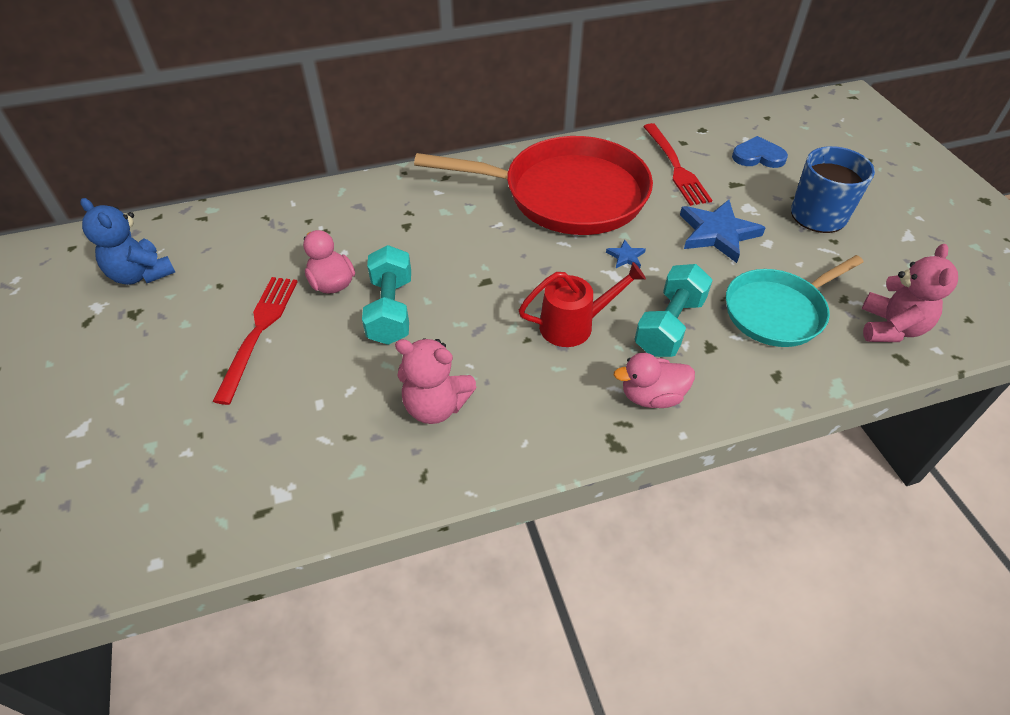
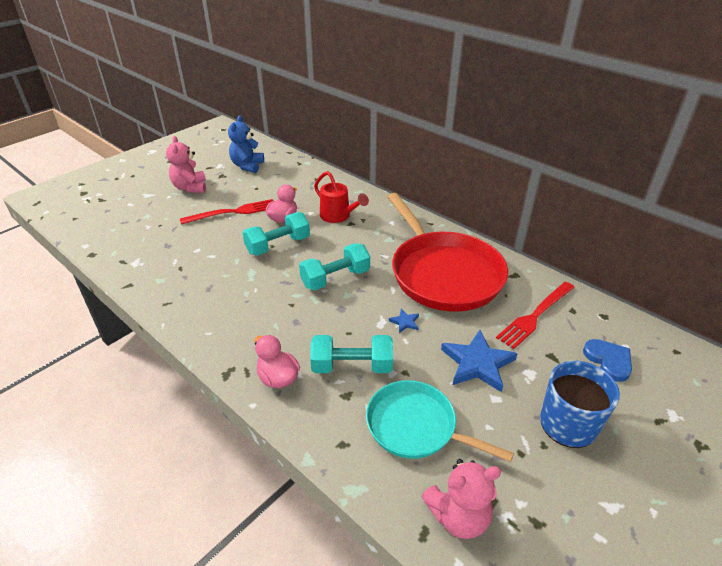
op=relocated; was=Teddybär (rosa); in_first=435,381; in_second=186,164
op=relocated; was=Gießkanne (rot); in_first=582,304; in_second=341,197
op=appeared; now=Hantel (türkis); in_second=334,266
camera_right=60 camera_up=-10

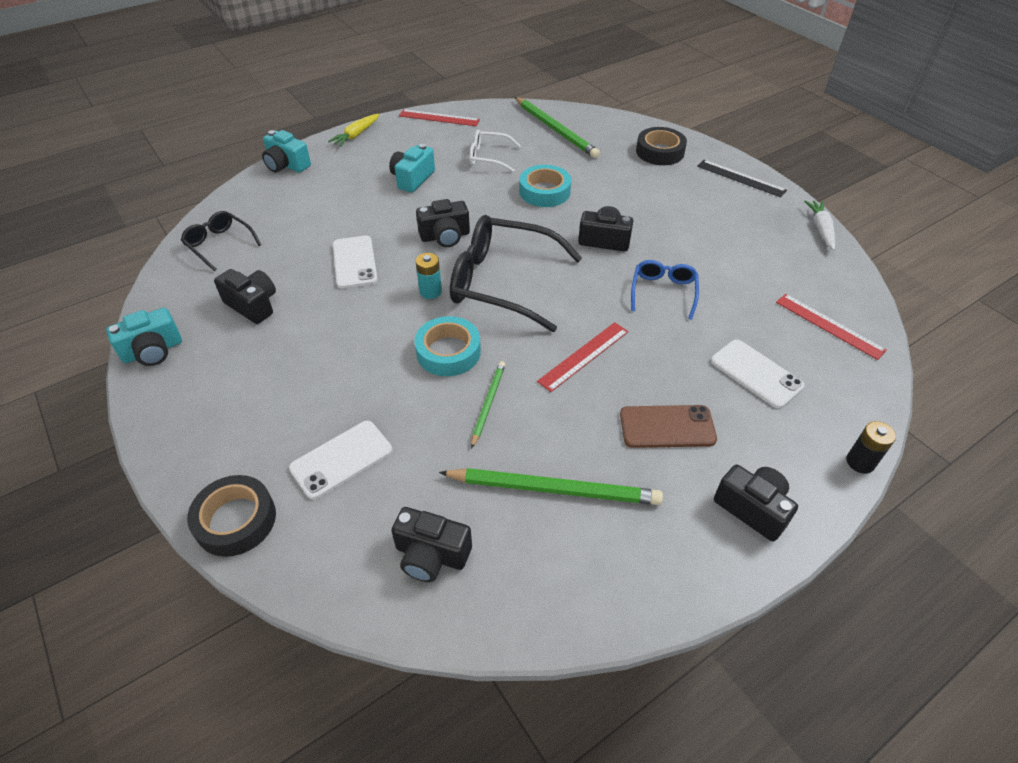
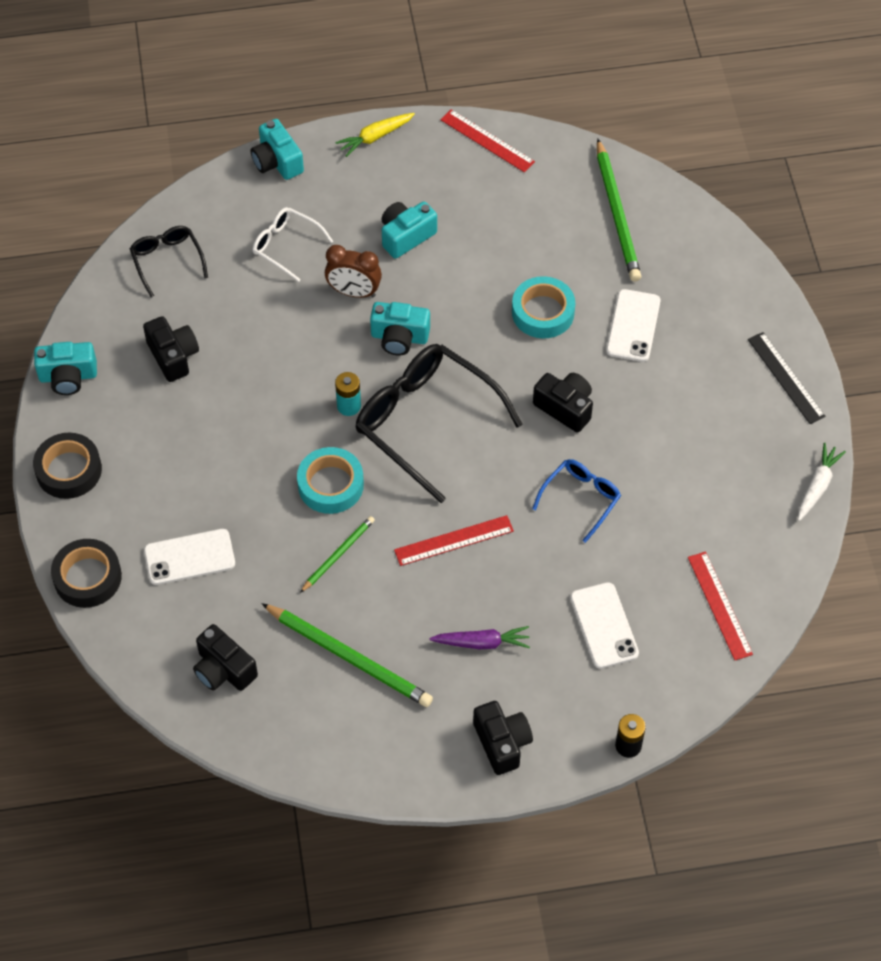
op=relocated; was=Handy (weiß); in_first=355,262; in_second=633,325
op=colour; was=Kamera (schwarz); now=Kamera (türkis); in_first=443,223; in_second=400,329
op=relocated; was=Brille (weiß); in_first=495,151; in_second=293,244
op=exchanged; was=Handy (braun); now=Karotte (lila); in_first=668,426; in_second=479,637
op=relocated; was=Klebeband (schwarz); in_first=661,146; in_second=67,466
op=appeared; now=Wecker (braun); in_second=353,271
camera_right=25 camera_up=10

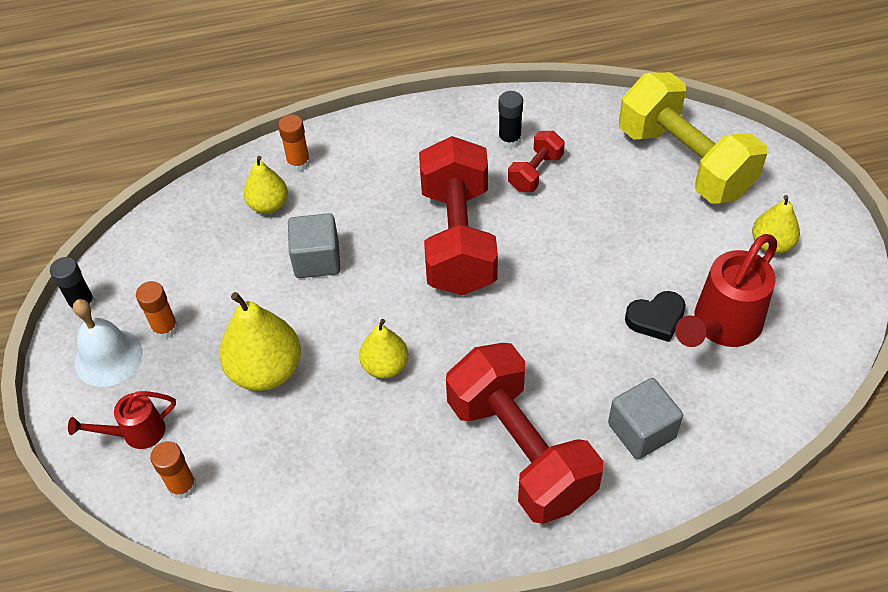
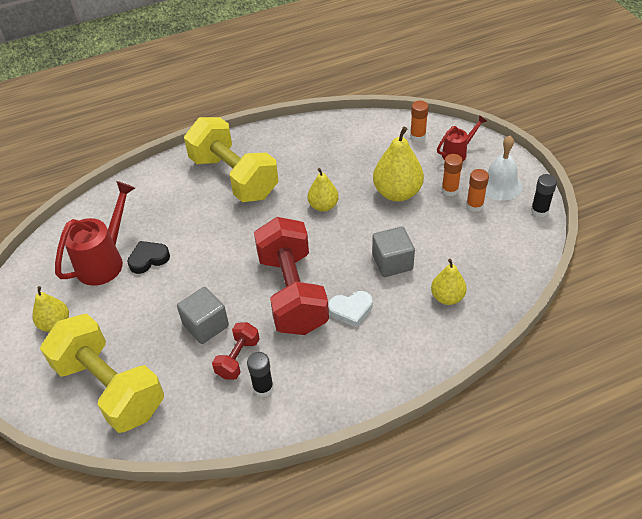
op=relocated; was=Klebestift (orange); in_first=294,143; in_second=452,175
op=colour; was=Hantel (rot); now=Hantel (gelb); in_first=524,433; in_second=231,159
op=relocated; was=Kubus (grau); in_first=645,419; in_second=203,315
op=appeared; now=Herz (weiß); in_second=350,309
camera_right=170 camera_up=-5

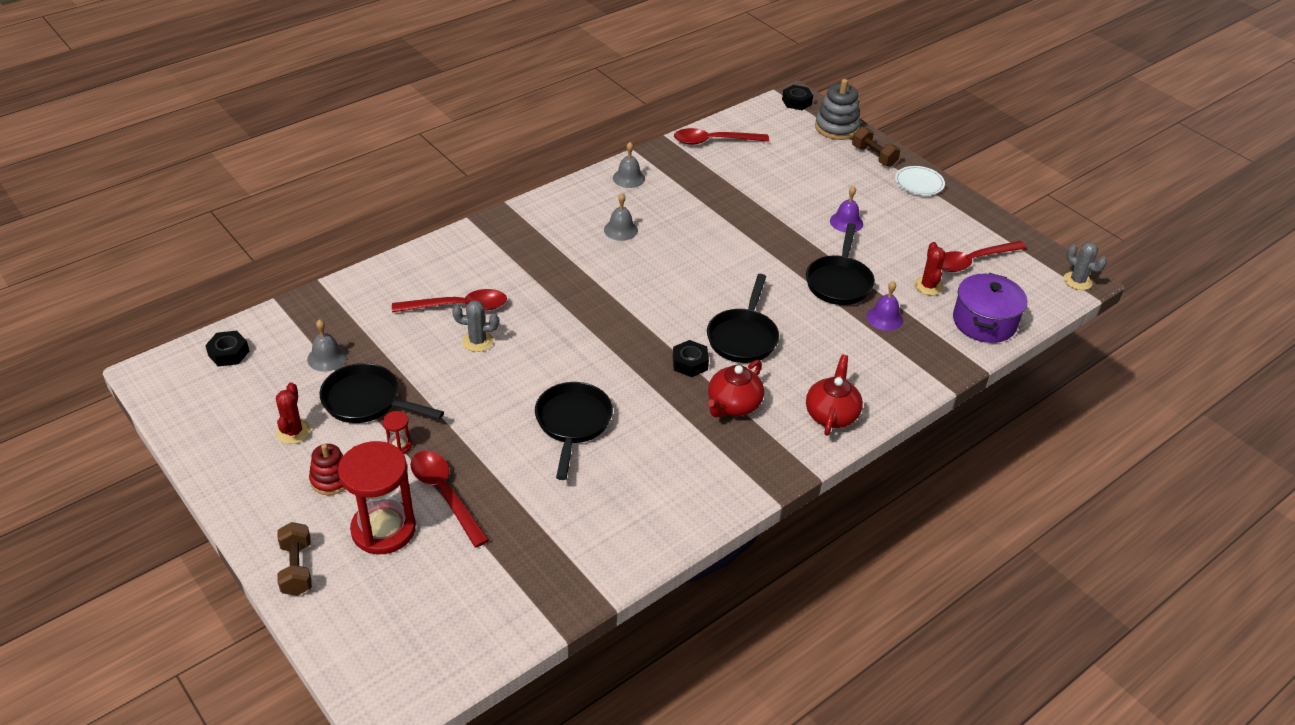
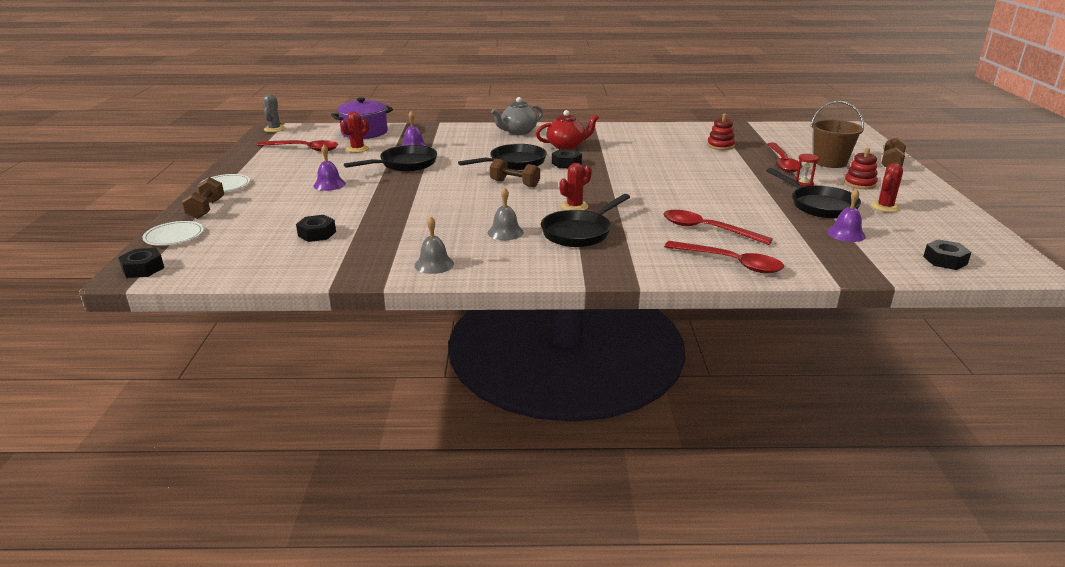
op=colour; was=Glocke (grau); now=Glocke (lila); in_first=327,345; in_second=846,215
op=exchanged; was=Sanduhr (rot); now=Eimer (braun); in_first=377,497; in_second=837,134
op=missing; was=Kaktus (grau); in_first=475,326
op=relocated; was=Pfanne (schwarz); in_first=574,431; in_second=585,220
op=relocated; was=Löffel (rot); in_first=721,136; in_second=724,257
op=colour; was=Teekanne (rot); now=Teekanne (grau); in_first=834,395; in_second=517,116
op=exchanged; was=Stapelspielzeug (grau); now=Teller (weiß); in_first=838,109; in_second=173,233
op=appeared; now=Sechskantmutter (schwarz); in_second=316,228
op=appeared; now=Hantel (braun); in_second=515,172
op=appeared; now=Kaktus (rot); in_second=575,186
op=appeared; now=Stapelspielzeug (rot); in_second=721,131
camera_right=-140 camera_up=-15

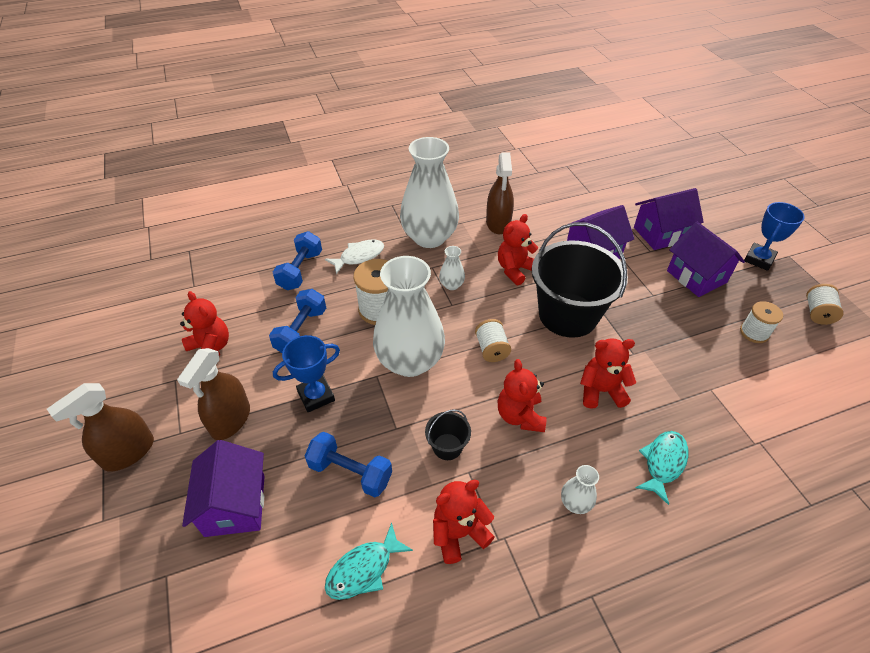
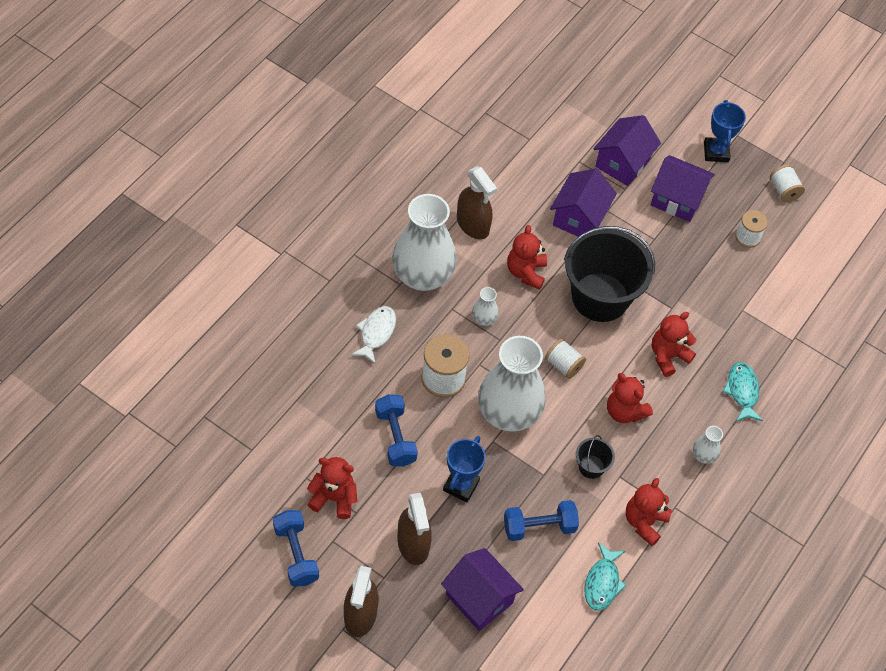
op=relocated; was=Hantel (blau); in_first=297,260; in_second=296,548
camera_right=-40 camera_up=10

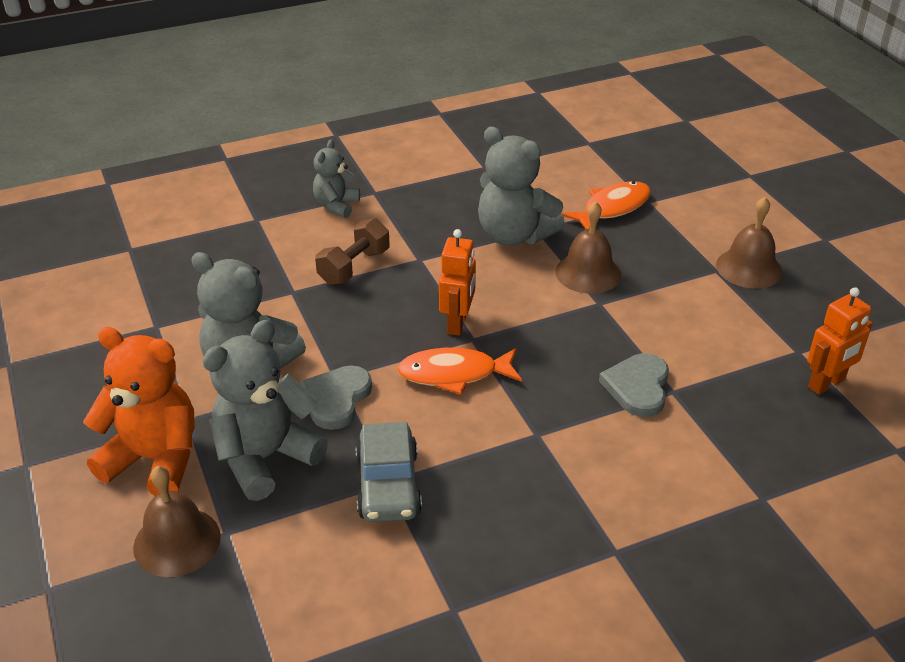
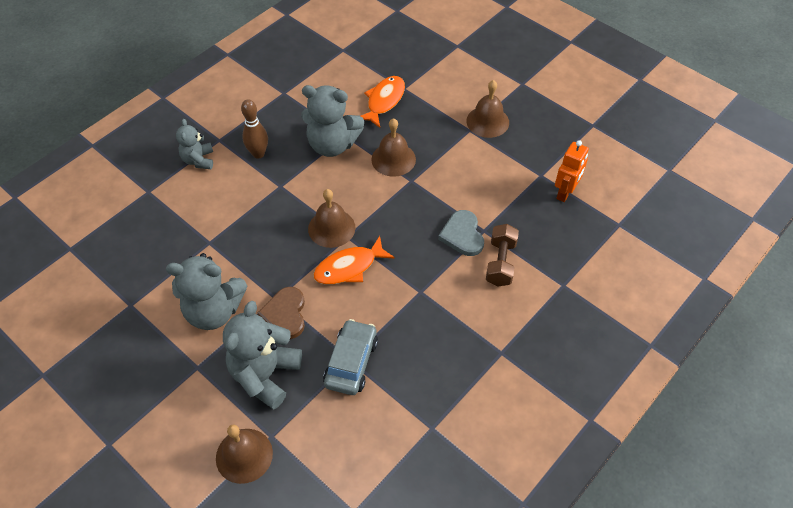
op=missing; was=Teddybär (orange); in_first=139,411
op=colour; was=Herz (grau); now=Herz (braun); in_first=336,397; in_second=281,313
op=relocated; was=Hantel (braun); in_first=352,251; in_second=502,255
op=spun; was=Auto (grau); in_first=388,472; in_second=350,357; clockwise=-135
op=exchanged; was=Roboter (orange); now=Glocke (braun); in_first=457,282; in_second=332,218
op=appeared; now=Bowlingkegel (braun); in_second=254,129
camera_right=-25 camera_up=15

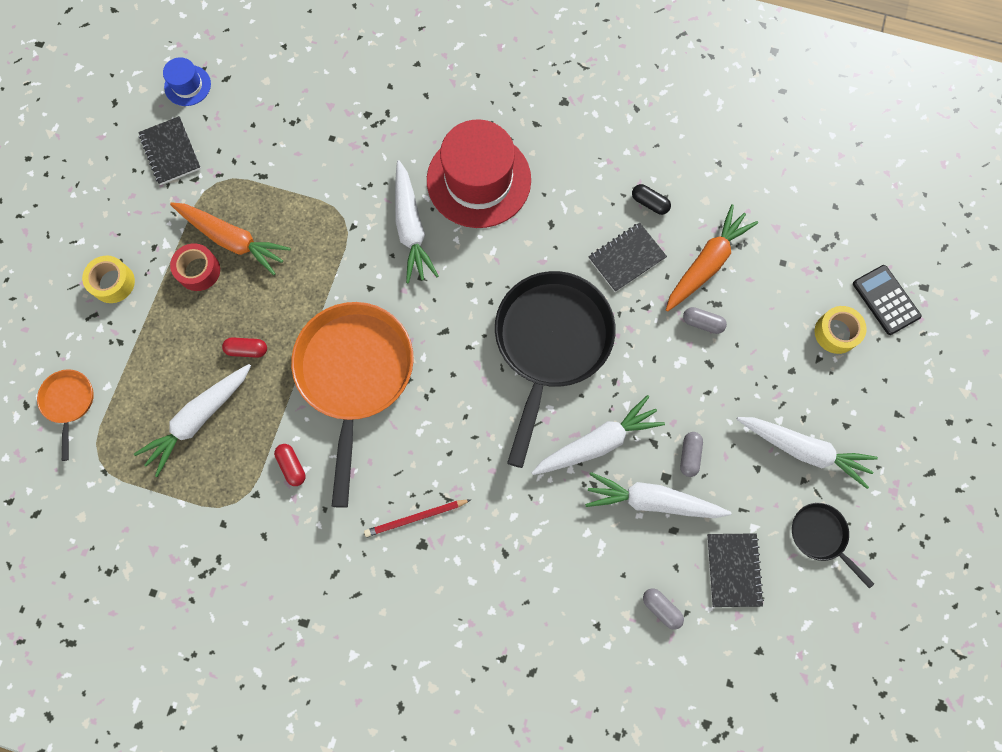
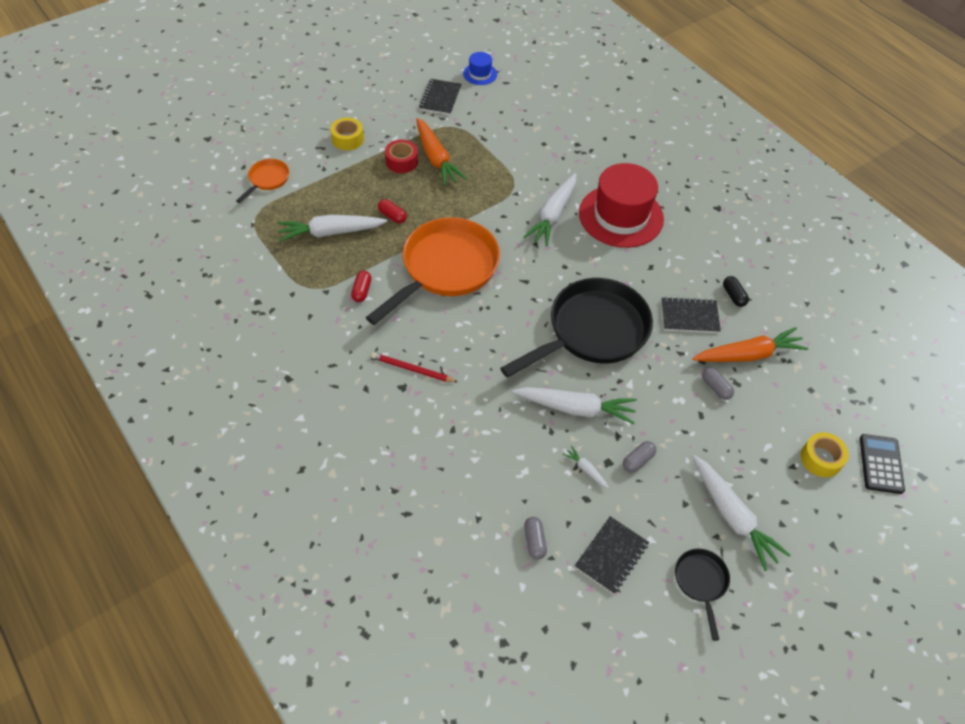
op=size; was=Karotte (weiß); in_first=658,495; in_second=586,467; ratio=0.44
camera_right=35 camera_up=-20

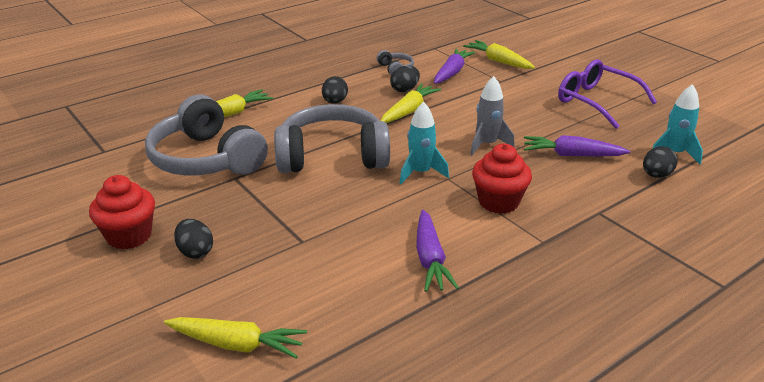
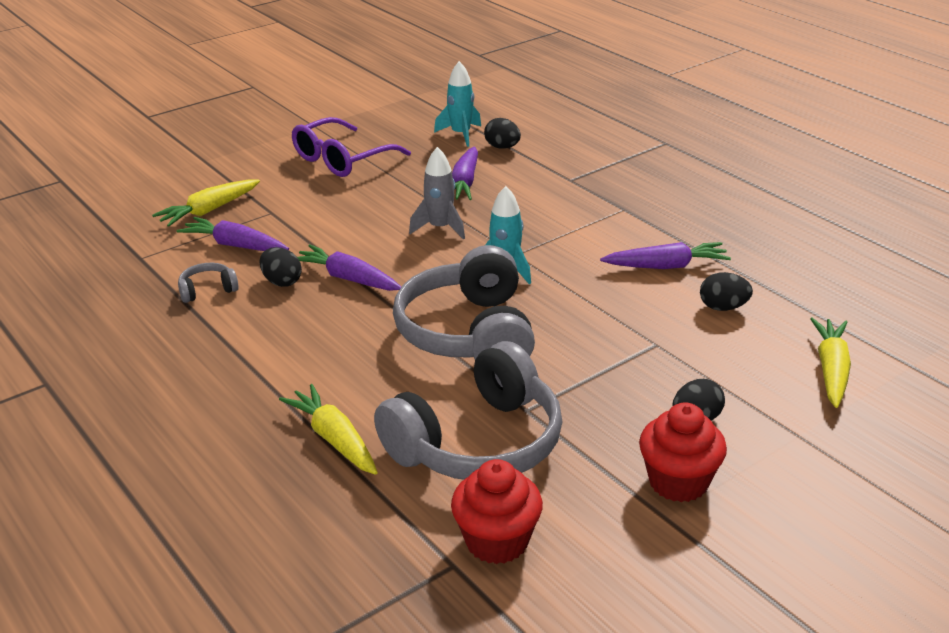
op=relocated; was=Ei (schwarz); in_first=335,90; in_second=726,291
op=colour; was=Karotte (gelb); now=Karotte (lila); in_first=411,103; in_second=349,267
op=relocated; was=Muffin (rot); in_first=502,179; in_second=497,511
camera_right=-90 camera_up=0

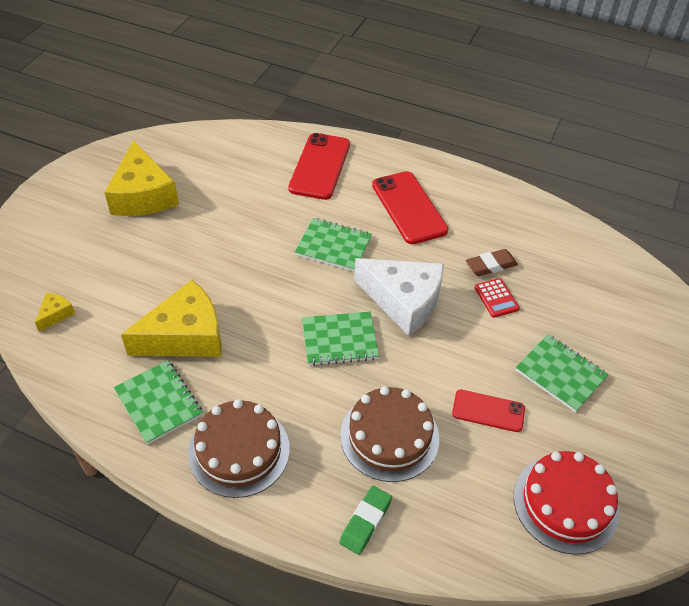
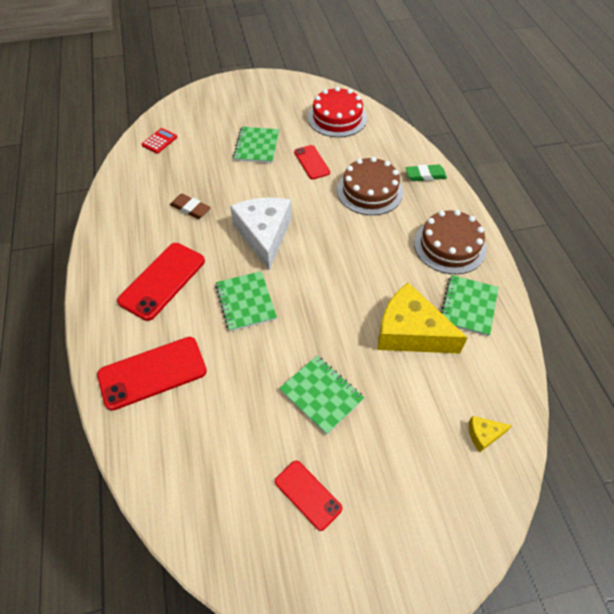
op=exchanged; was=Käse (gelb); now=Handy (rot); in_first=141,178; in_second=308,496
op=relocated; was=Notizbuch (grün); in_first=340,339; in_second=321,395
op=relocated; was=Taschenrechner (rot); in_first=497,298; in_second=159,140
camera_right=-125 camera_up=5

